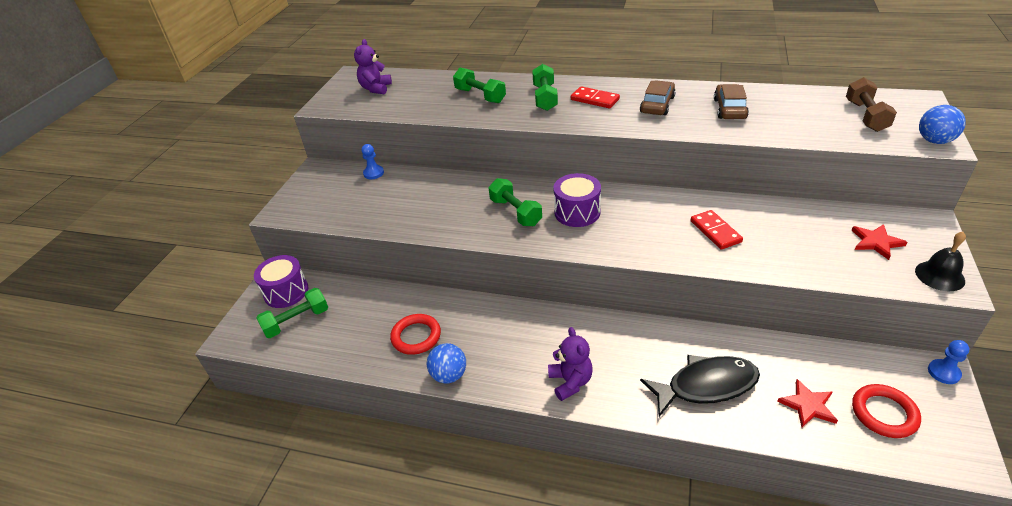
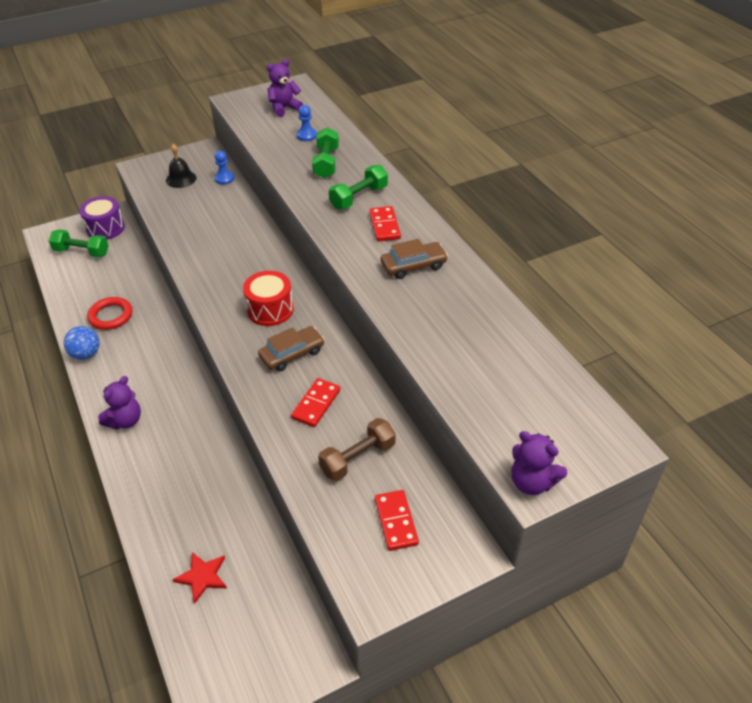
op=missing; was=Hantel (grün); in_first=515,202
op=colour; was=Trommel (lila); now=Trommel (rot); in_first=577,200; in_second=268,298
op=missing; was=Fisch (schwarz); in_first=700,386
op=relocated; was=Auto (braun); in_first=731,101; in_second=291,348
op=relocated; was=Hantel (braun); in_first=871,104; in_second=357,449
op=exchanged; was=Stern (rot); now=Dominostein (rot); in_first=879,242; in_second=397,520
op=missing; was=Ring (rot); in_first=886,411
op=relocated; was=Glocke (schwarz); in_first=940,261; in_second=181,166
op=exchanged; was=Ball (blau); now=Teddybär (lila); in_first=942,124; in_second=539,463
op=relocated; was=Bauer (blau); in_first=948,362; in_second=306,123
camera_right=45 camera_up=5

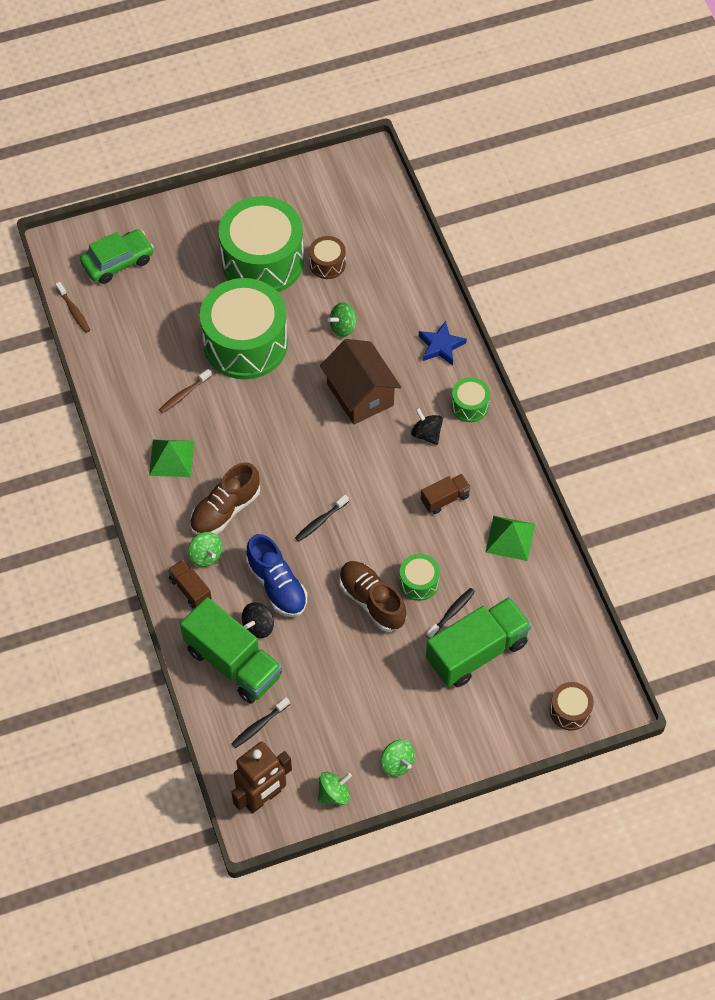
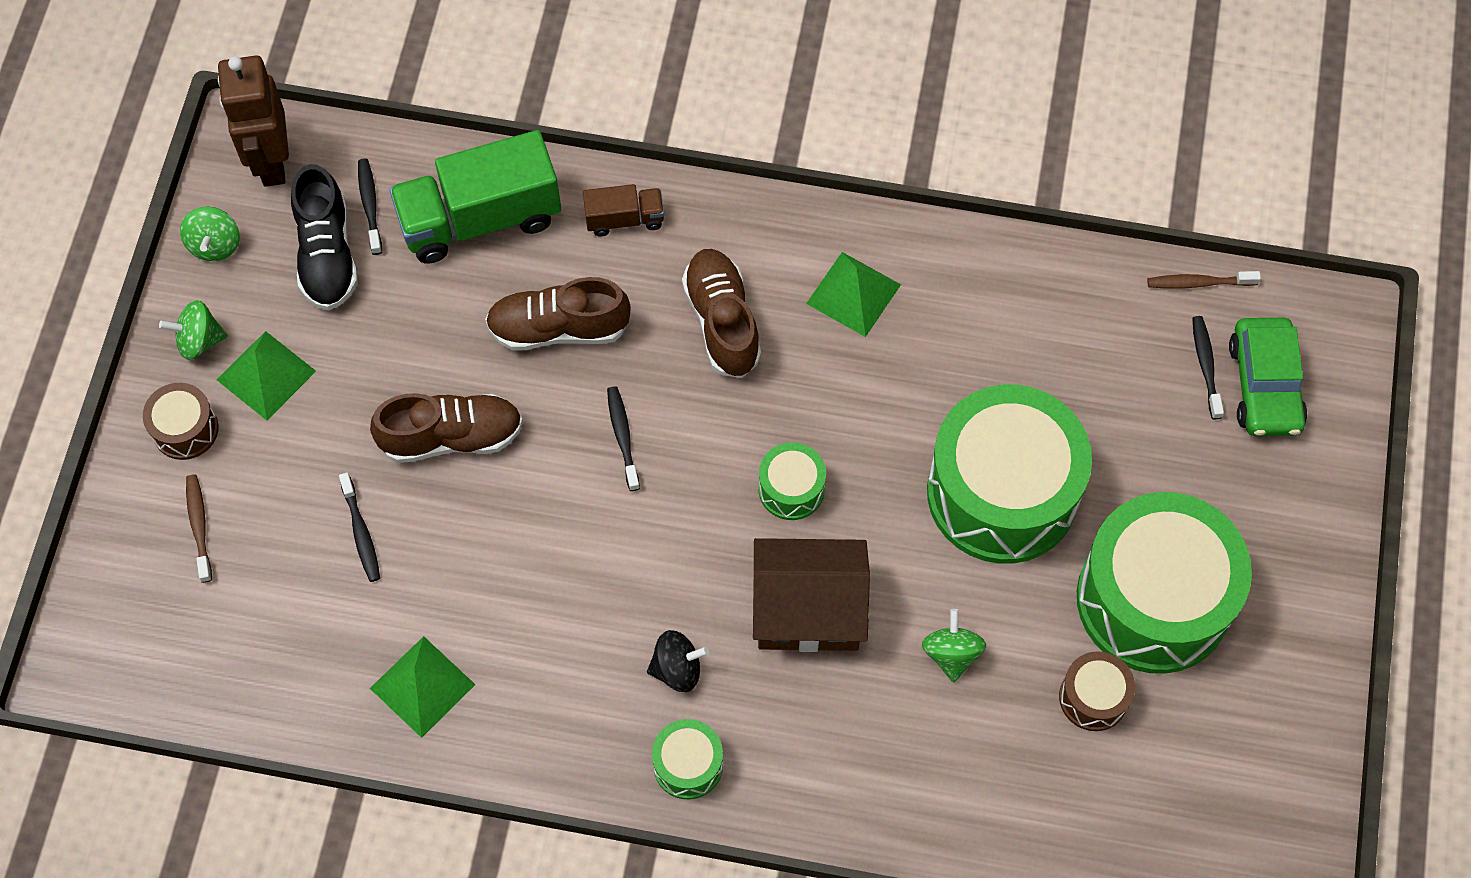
op=relocated; was=Zahnbürste (braun); in_first=185,391; in_second=199,528
op=missing; was=Kreisel (grün); in_first=205,549
op=missing; was=Kreisel (schwarz); in_first=258,620
op=colour; was=Schuh (blau); now=Schuh (braun); in_first=276,575; in_second=558,313
op=relocated; was=Trommel (grün); in_first=419,577; in_second=792,481
op=missing; was=Stern (blau); in_first=443,343
op=missing; was=Lastwagen (braun); in_first=446,494
op=missing; was=Lastwagen (grün); in_first=479,642
op=relocated; was=Trommel (braun); in_first=572,706; in_second=181,421
op=appeared; now=Pyramide (grün); in_second=266,375
op=appeared; now=Schuh (schwarz); in_second=324,237
op=appeared; now=Zahnbürste (schwarz); in_second=1208,367
camera_right=120 camera_up=5

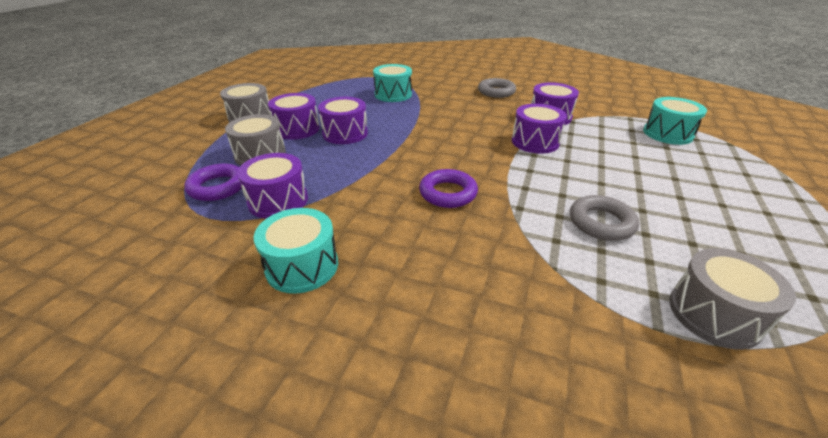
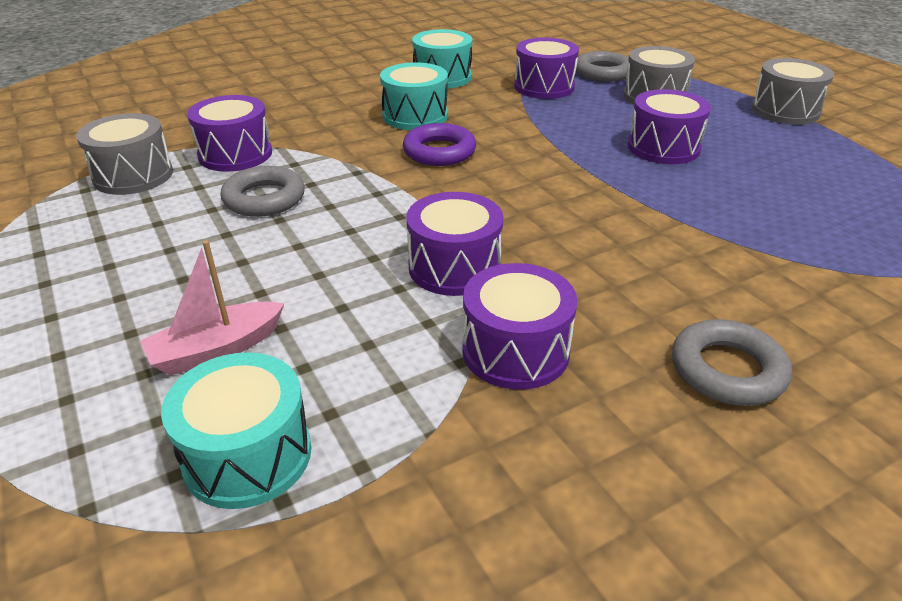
op=colour; was=Ring (lila); now=Ring (grau); in_first=213,182; in_second=602,66
op=relocated; was=Trommel (lila); in_first=294,116; in_second=229,133
op=relocated; was=Trommel (türkis); in_first=392,83; in_second=414,96
op=appeared; now=Boot (rosa); in_second=212,307
camera_right=130 camera_up=0

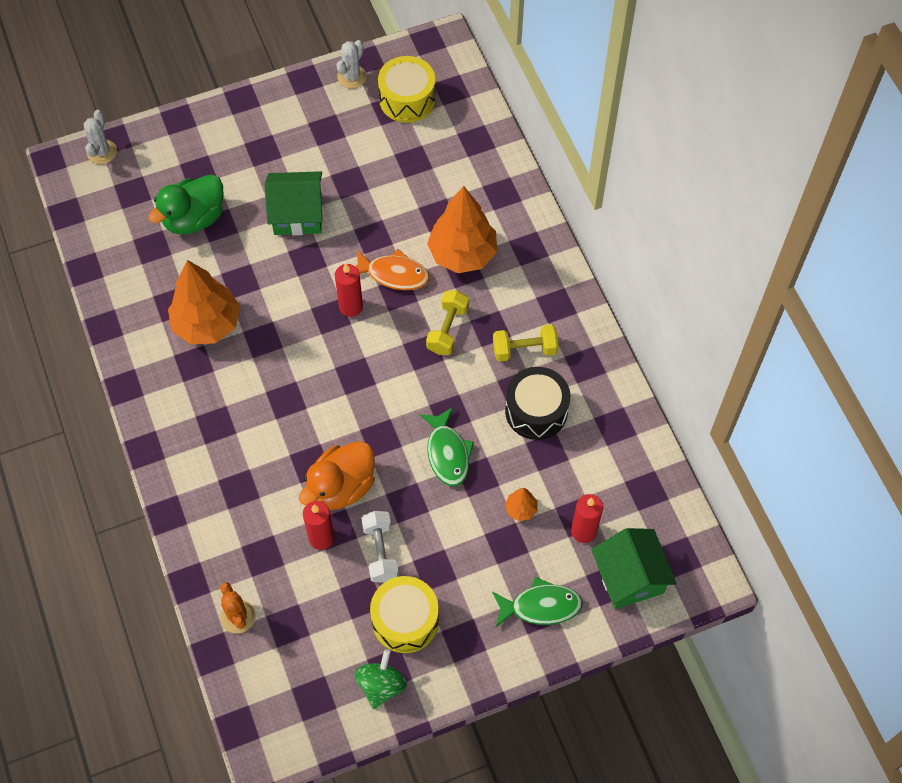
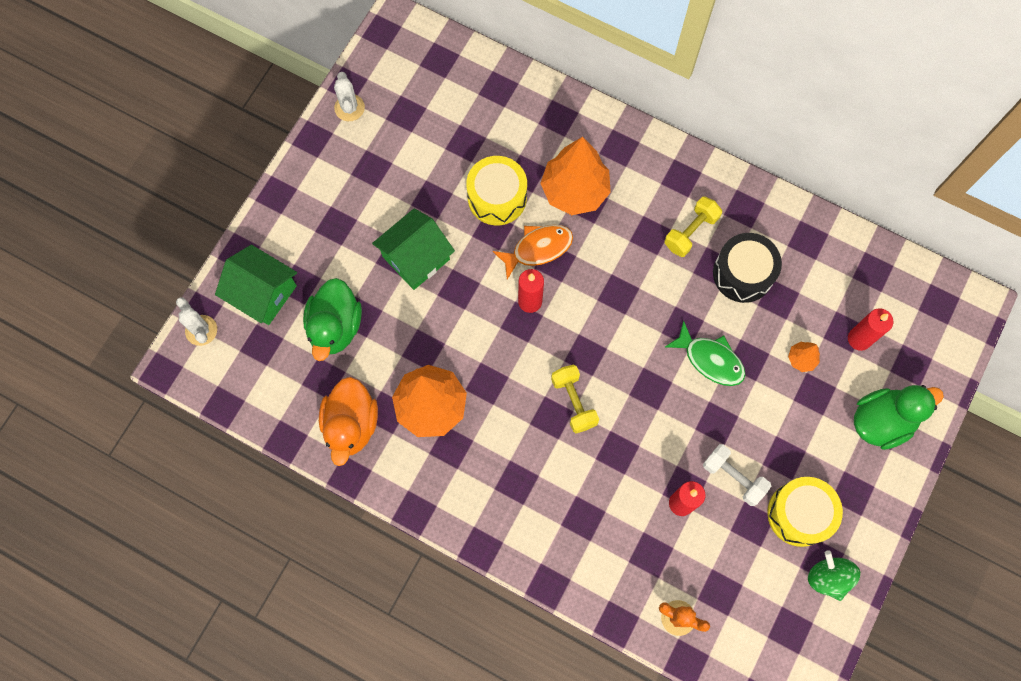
op=relocated; was=Ente (orange); in_first=337,475; in_second=348,421
op=relocated; was=Trommel (gelb); in_first=407,89; in_second=496,190
op=relocated; was=Hantel (gelb); in_first=447,323; in_second=575,399
op=exchanged; was=Fisch (grün); now=Ente (grün); in_first=537,602; in_second=899,417
op=relocated; was=Haus (grün); in_first=634,568; in_second=256,285
camera_right=-40 camera_up=10

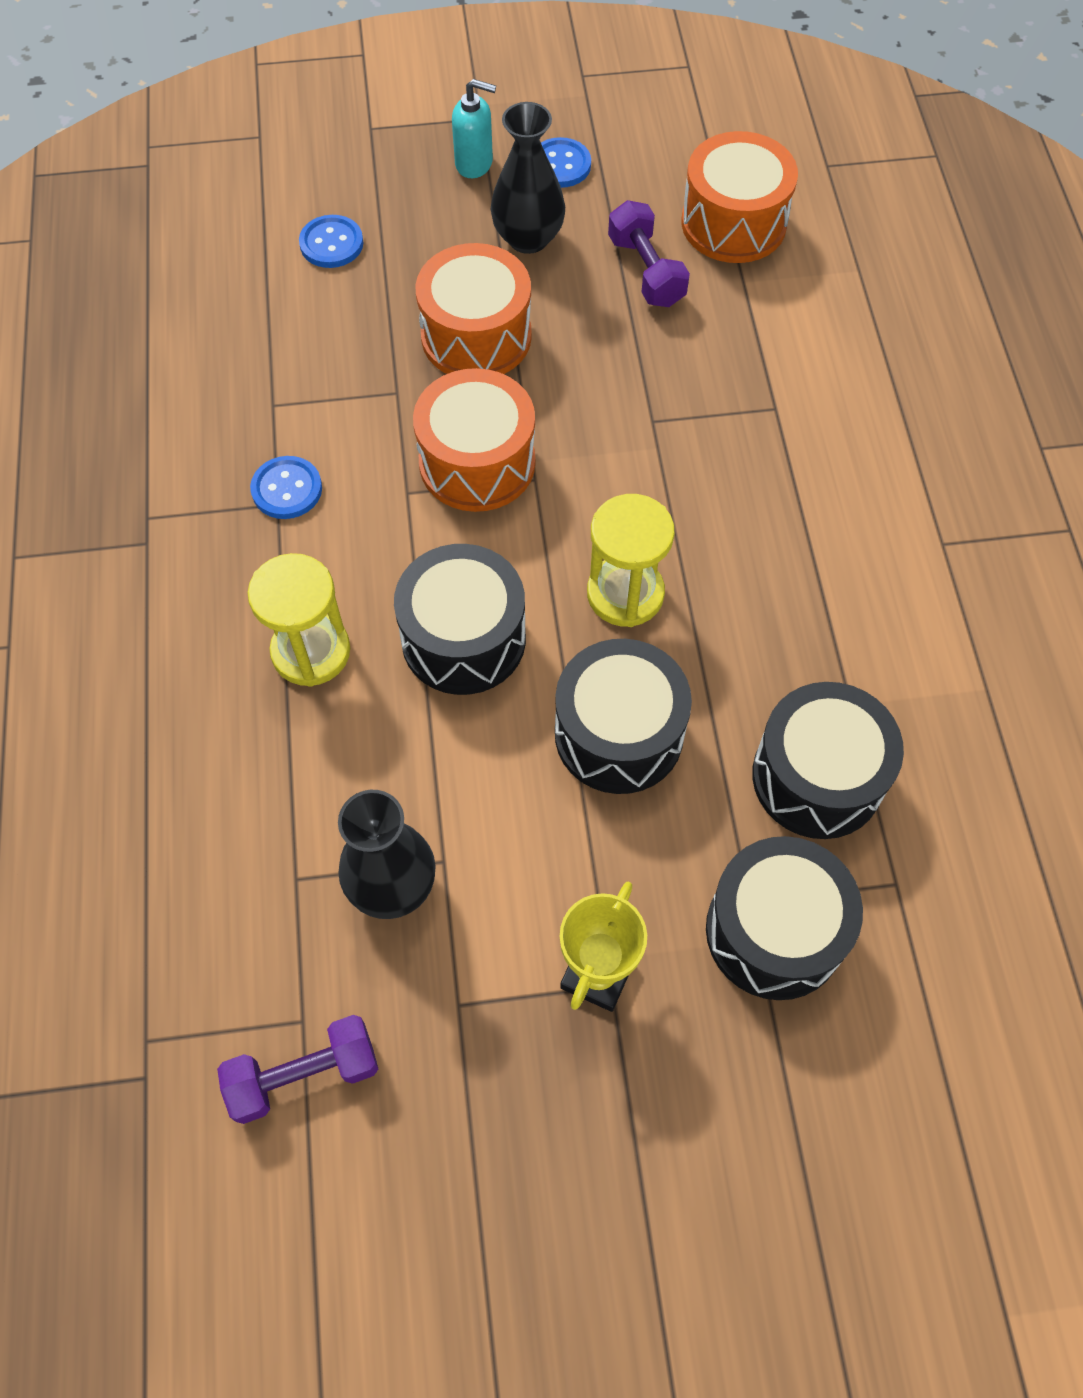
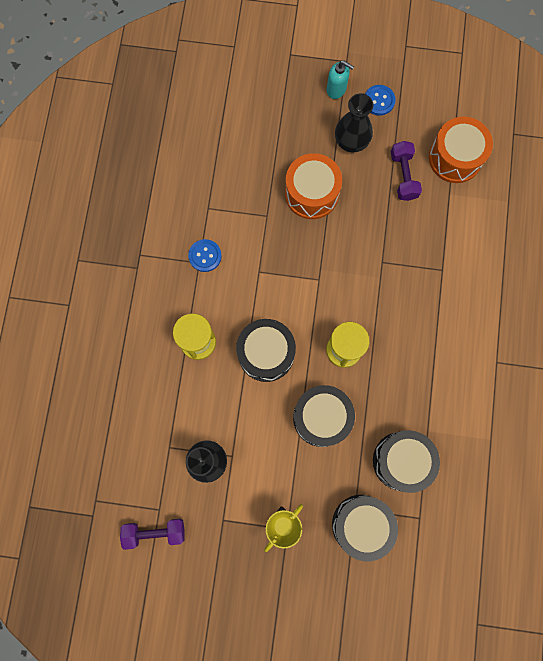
op=missing; was=Knopf (blau); in_first=331,241
op=missing; was=Trommel (orange); in_first=474,440
camera_right=15 camera_up=15

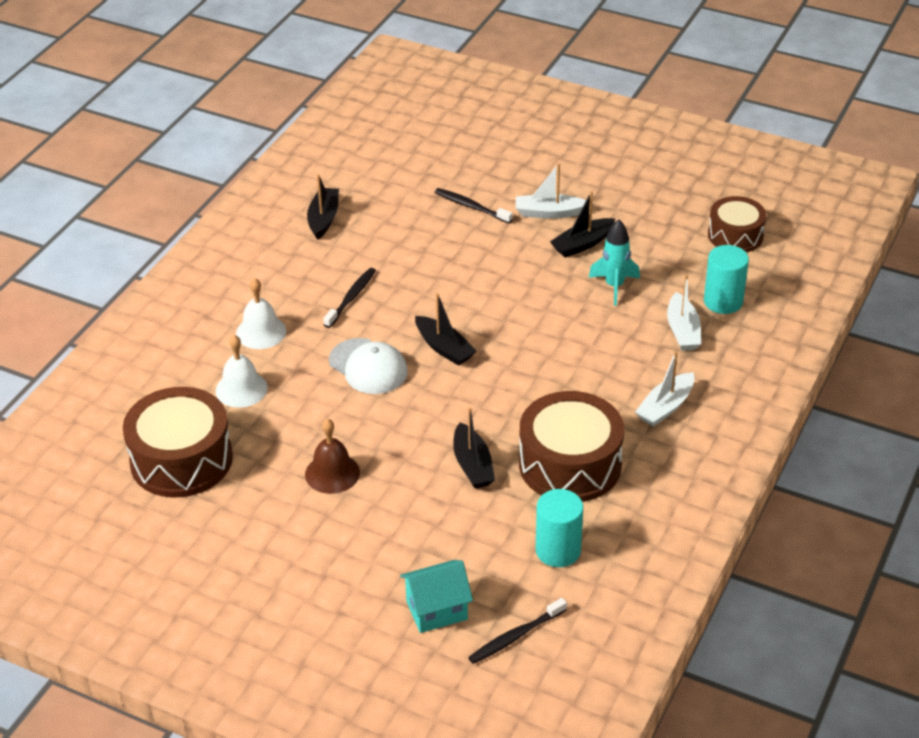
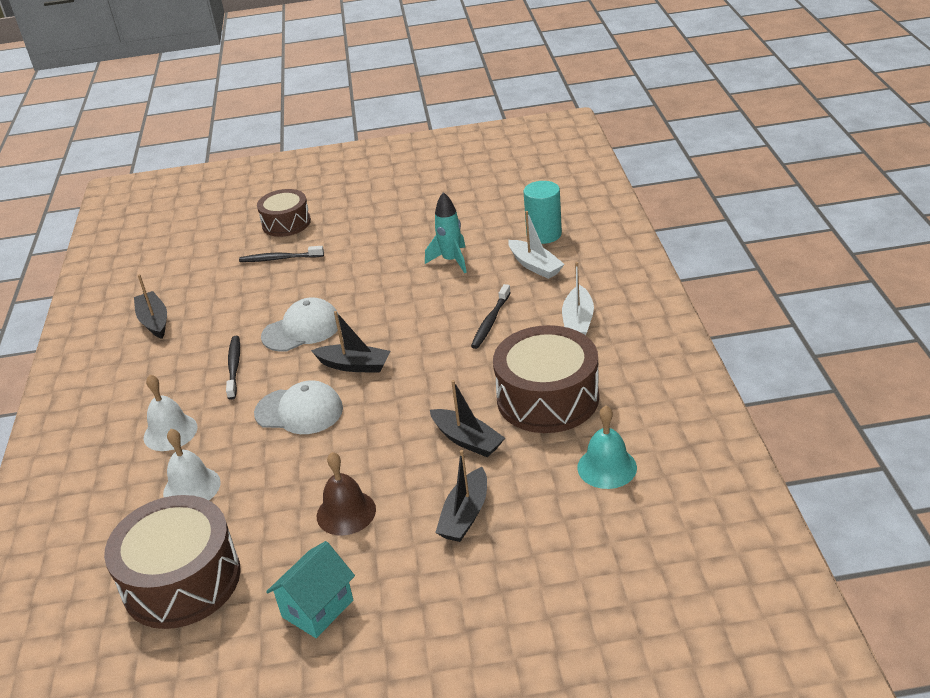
op=relocated; was=Haus (türkis); in_first=436,596; in_second=310,589
op=relocated; was=Zahnbürste (schwarz); in_first=517,631; in_second=491,316
op=missing; was=Boot (weiß); in_first=551,191
op=exchanged; was=Vollzylinder (türkis); now=Glocke (türkis); in_first=559,528; in_second=607,447
op=relocated; was=Boot (schwarz); in_first=583,224; in_second=461,496
op=relocated; was=Trommel (braun); in_first=737,224; in_second=284,213
op=appeared; now=Kappe (weiß); in_second=300,325
camera_right=-30 camera_up=-5

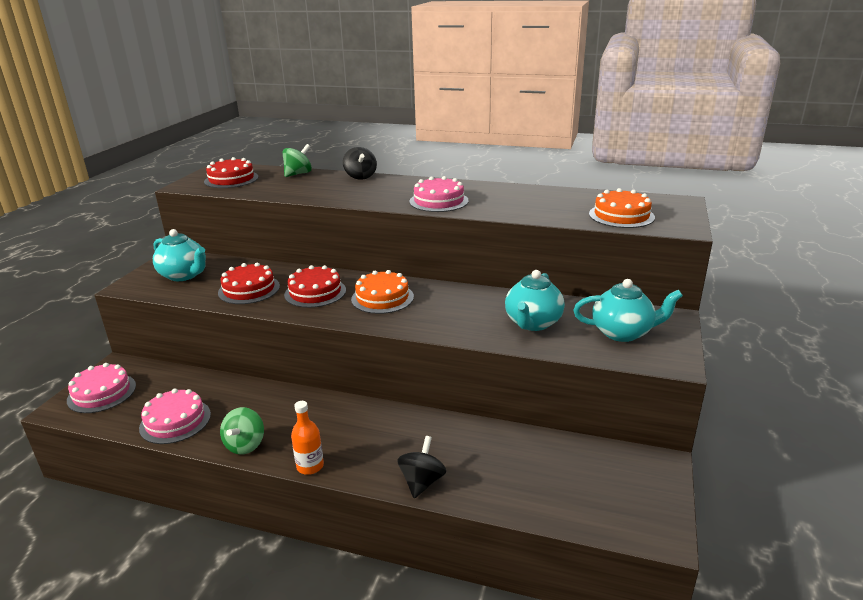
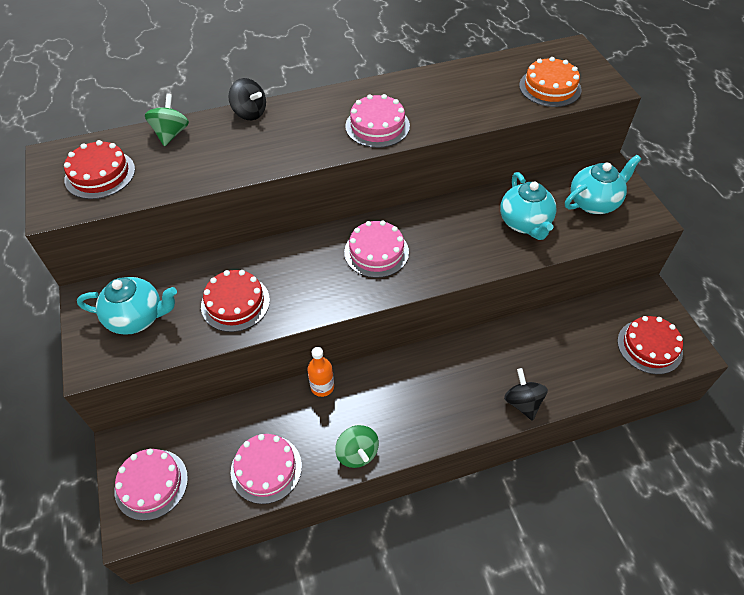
op=relocated; was=Kuchen (rot); in_first=315,286; in_second=650,345
op=relocated; was=Flasche (orange); in_first=307,438; in_second=320,372
op=colour; was=Kuchen (orange); now=Kuchen (rosa); in_first=382,292; in_second=376,249
camera_right=-35 camera_up=25

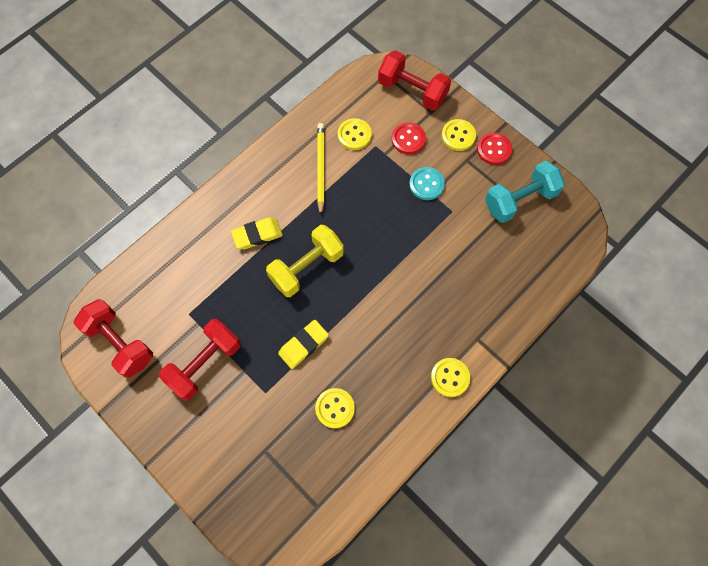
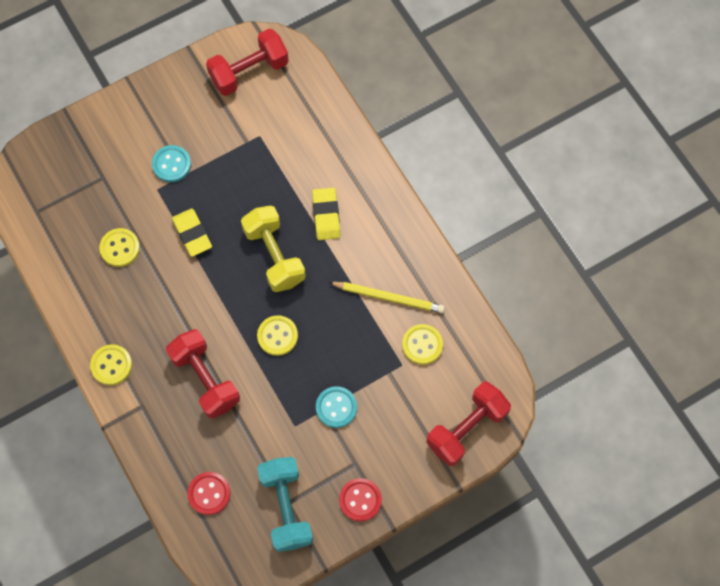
op=relocated; was=Hantel (rot); in_first=200,360; in_second=203,373
op=relocated; was=Knopf (rot); in_first=409,138; in_second=209,493
op=relocated; was=Knopf (gelb); in_first=459,135; in_second=277,335
op=appeared; now=Knopf (türkis); in_second=171,163
camera_right=105 camera_up=0

